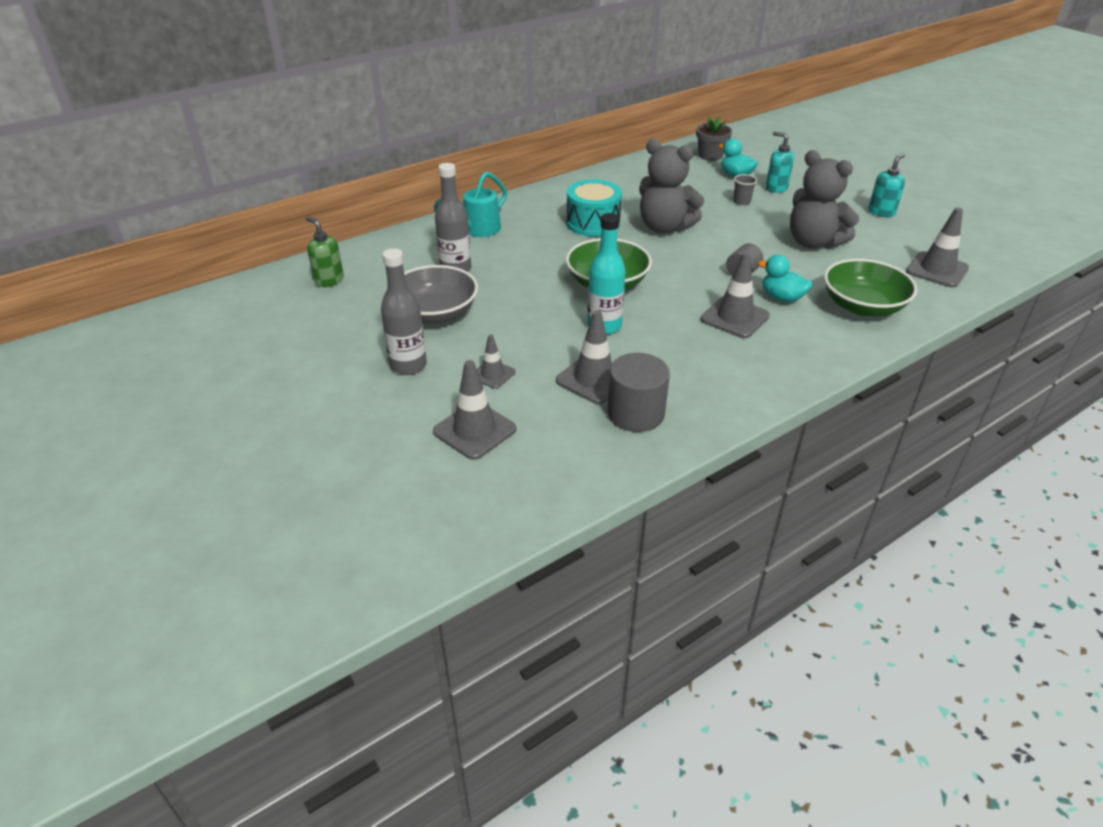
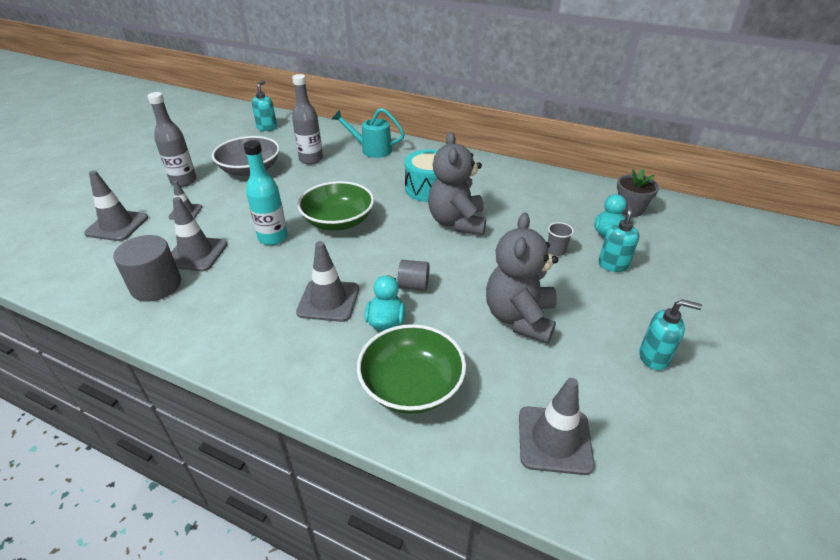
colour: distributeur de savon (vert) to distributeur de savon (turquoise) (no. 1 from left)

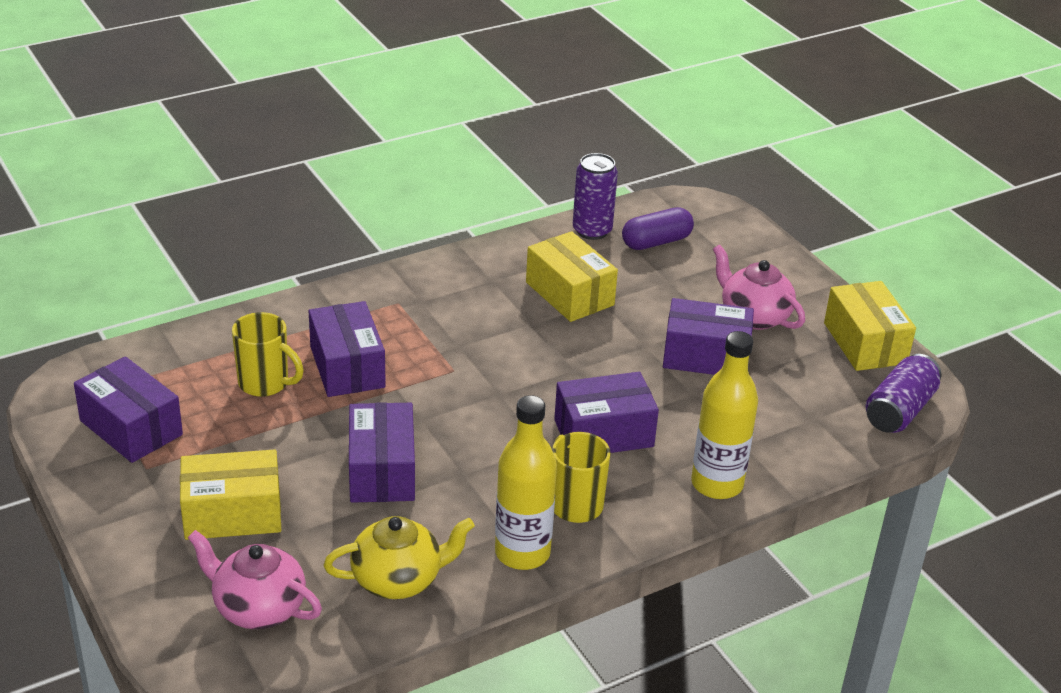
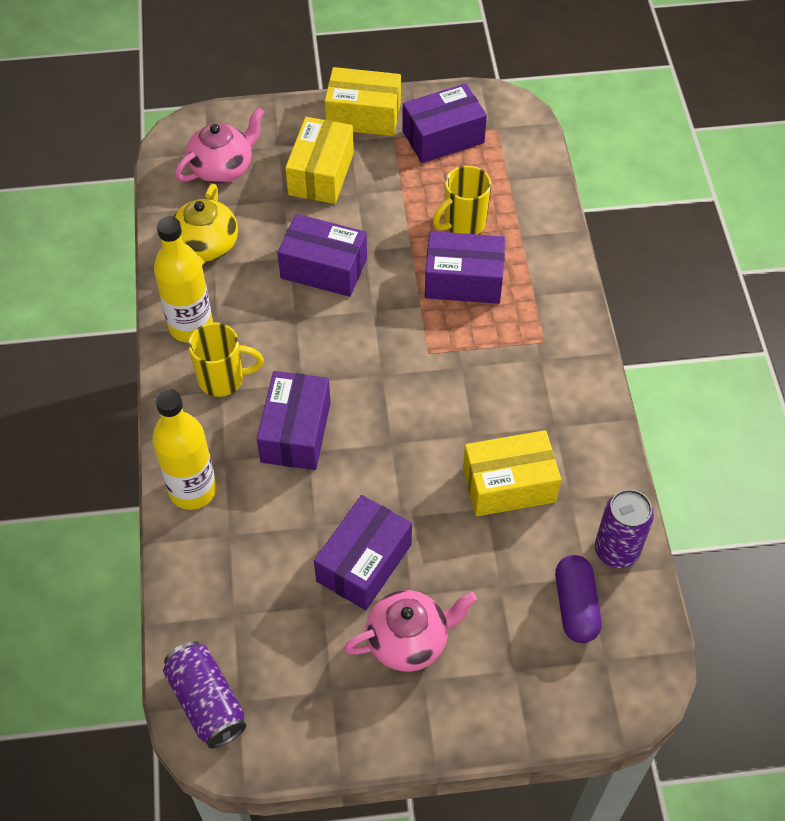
relocated: boîte (jaune) (no. 3 from left in the first image) to boîte (jaune) (no. 2 from left)

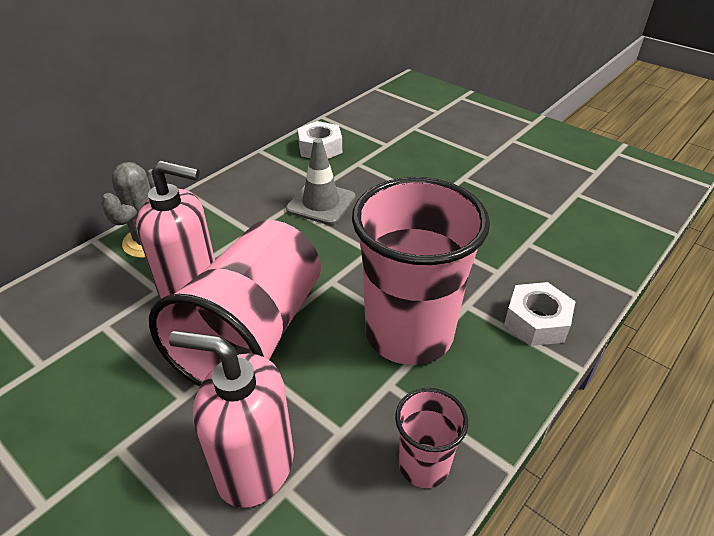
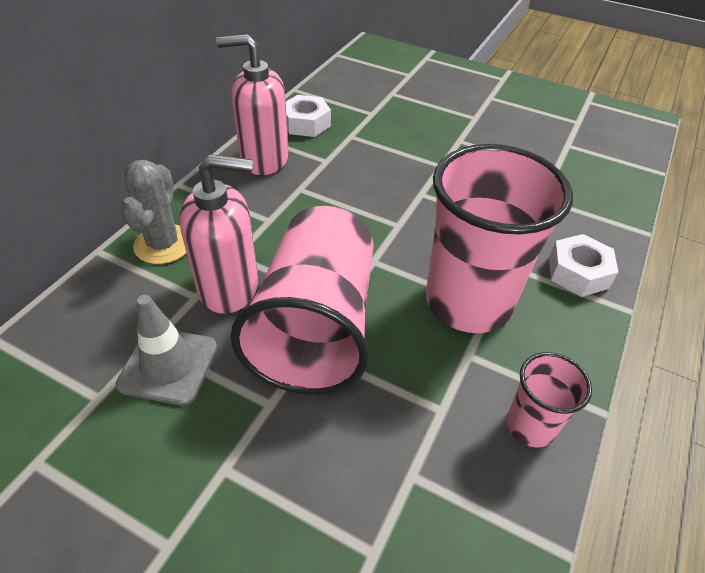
relocated: distributeur de savon (rose) (no. 2 from left); cône de chantier (gris)

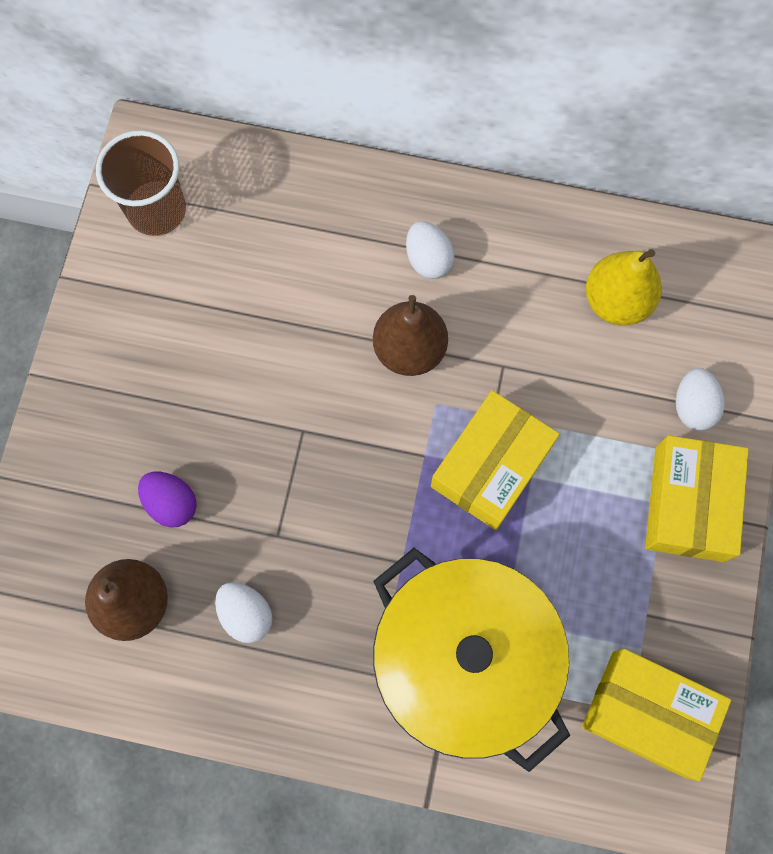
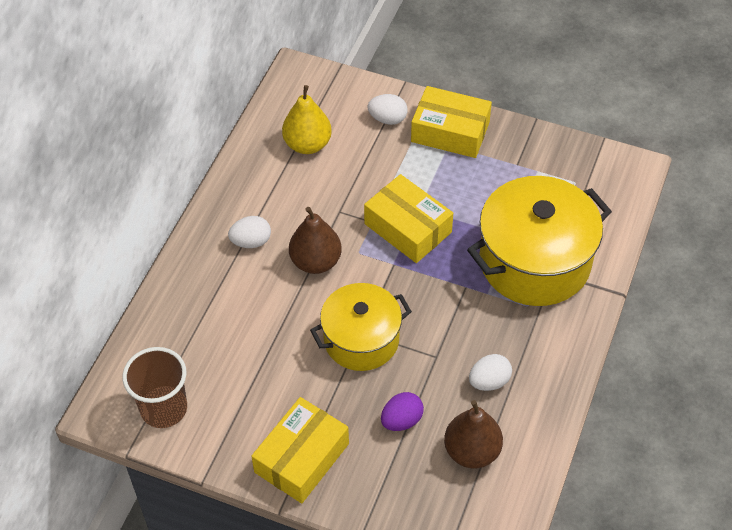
appeared: marmite (jaune) (no. 1 from left)
relocated: boîte (jaune) (no. 2 from left in the first image) to boîte (jaune) (no. 1 from left)

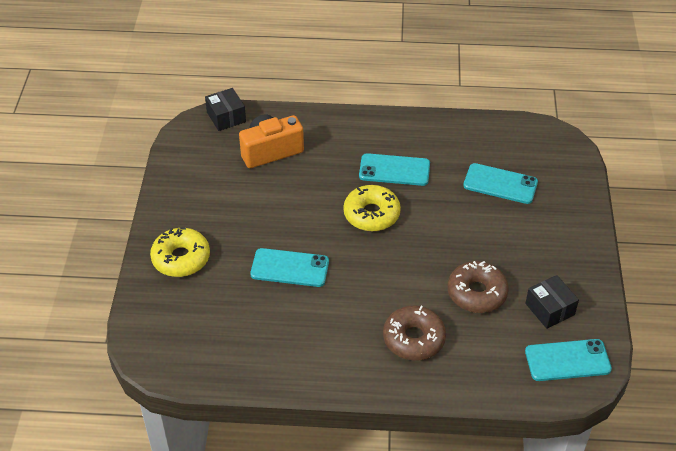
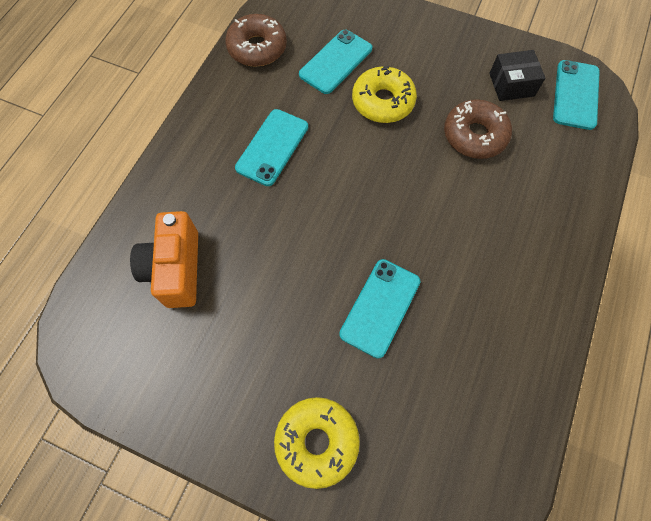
missing: boîte (noir) (no. 1 from left)
relocated: beignet (jaune) (no. 2 from left); beignet (marron) (no. 1 from left)

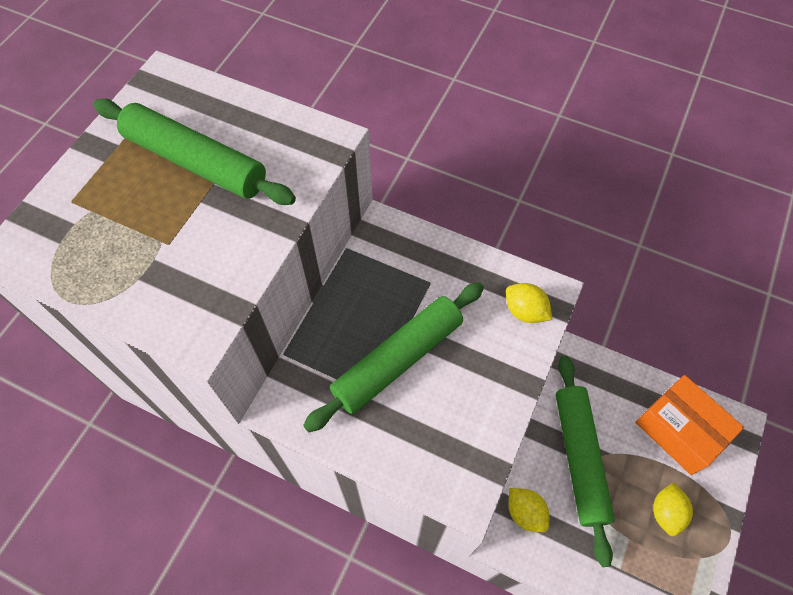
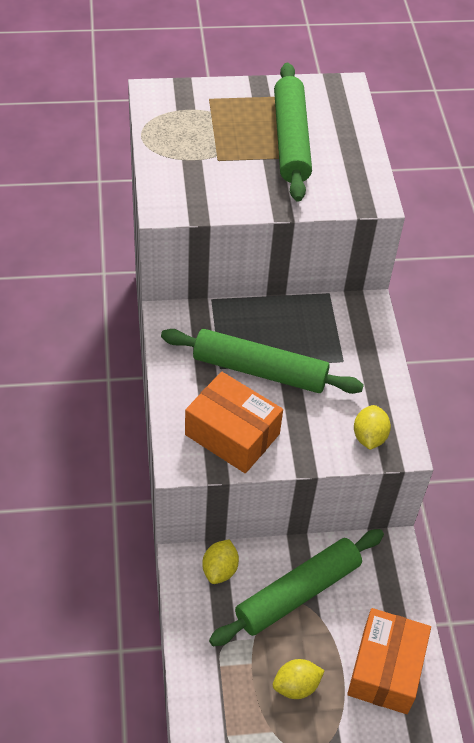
appeared: boîte (orange) (no. 1 from left)

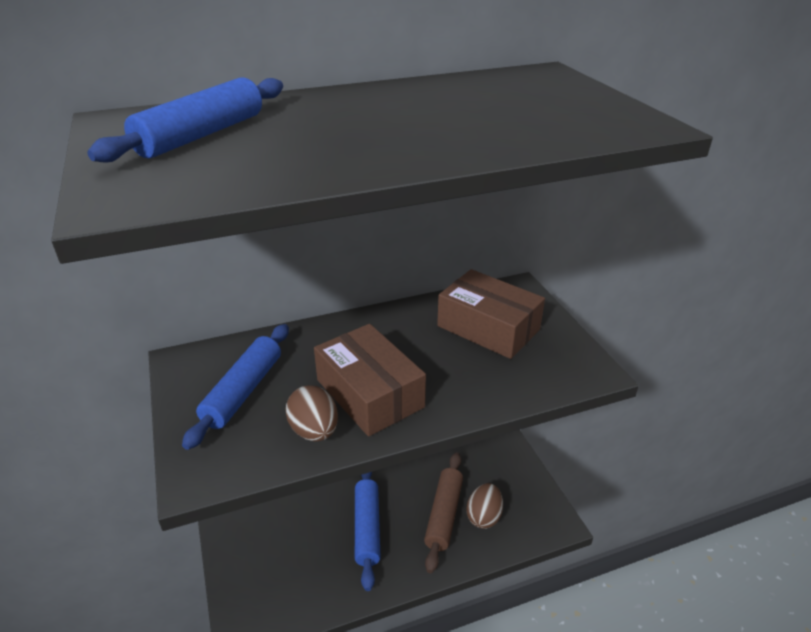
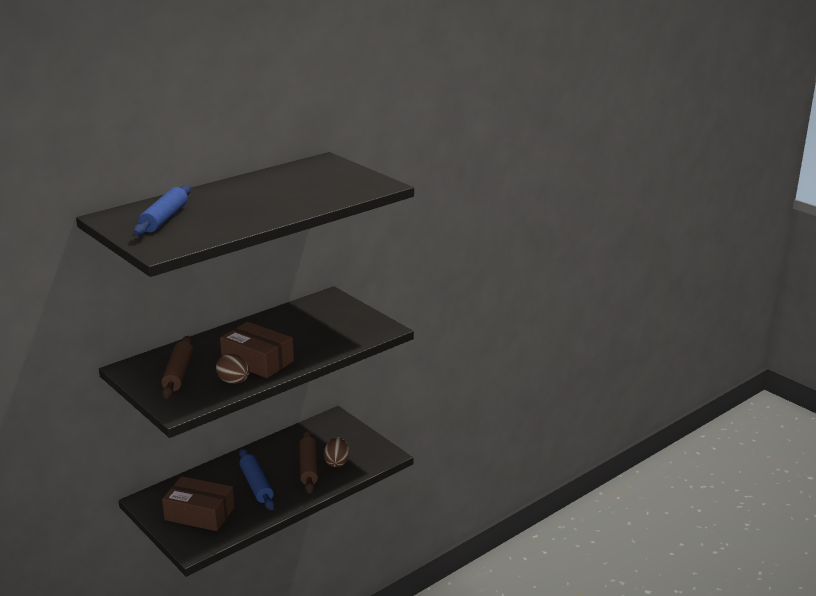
relocated: boîte (marron) (no. 2 from left in the first image) to boîte (marron) (no. 1 from left)
colour: rouleau à pâtisserie (bleu) (no. 2 from left) to rouleau à pâtisserie (marron) (no. 1 from left)

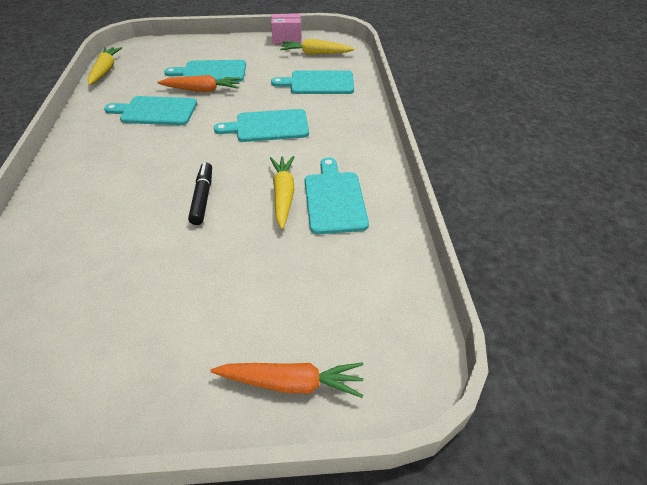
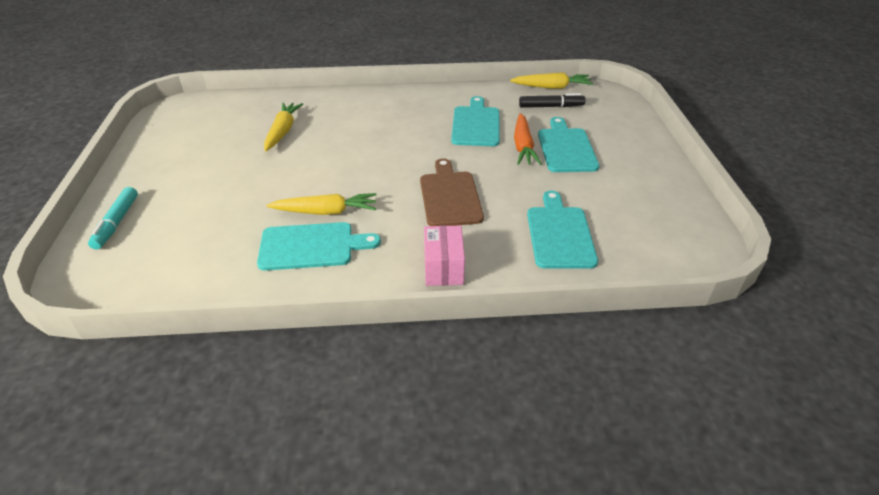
relocated: feutre (noir); boîte (rose); carotte (jaune) (no. 3 from left in the first image) to carotte (jaune) (no. 1 from left)
exchanged: carotte (orange) (no. 2 from left) to feutre (turquoise)
colour: planche à découper (turquoise) (no. 3 from left) to planche à découper (marron)

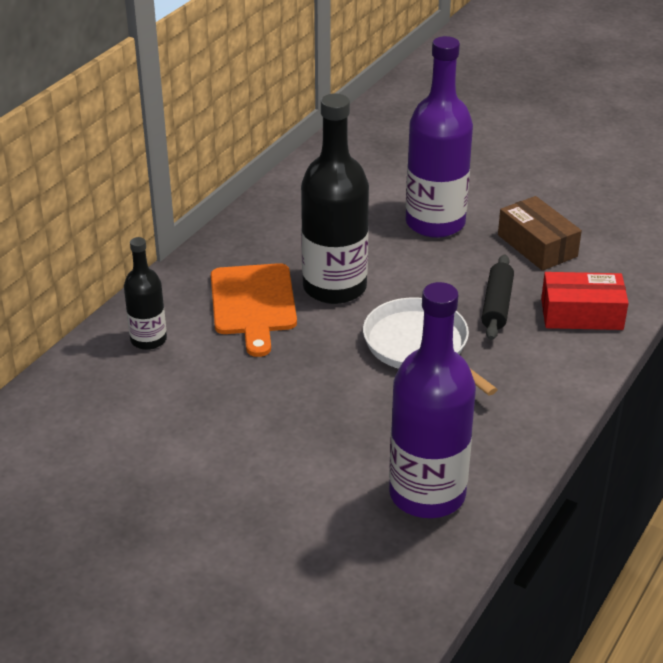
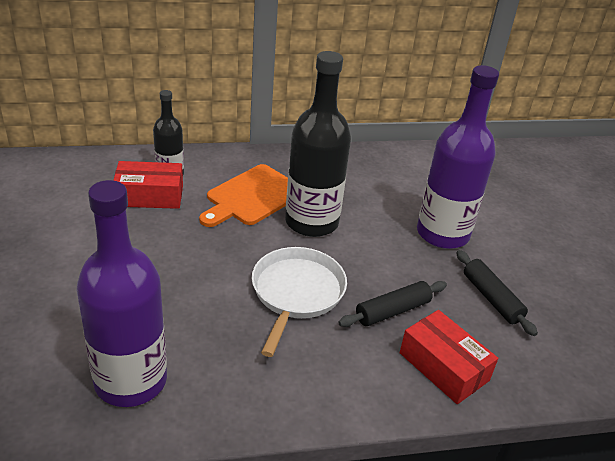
appeared: boîte (rouge) (no. 1 from left)
exchanged: boîte (marron) to rouleau à pâtisserie (noir) (no. 2 from left)

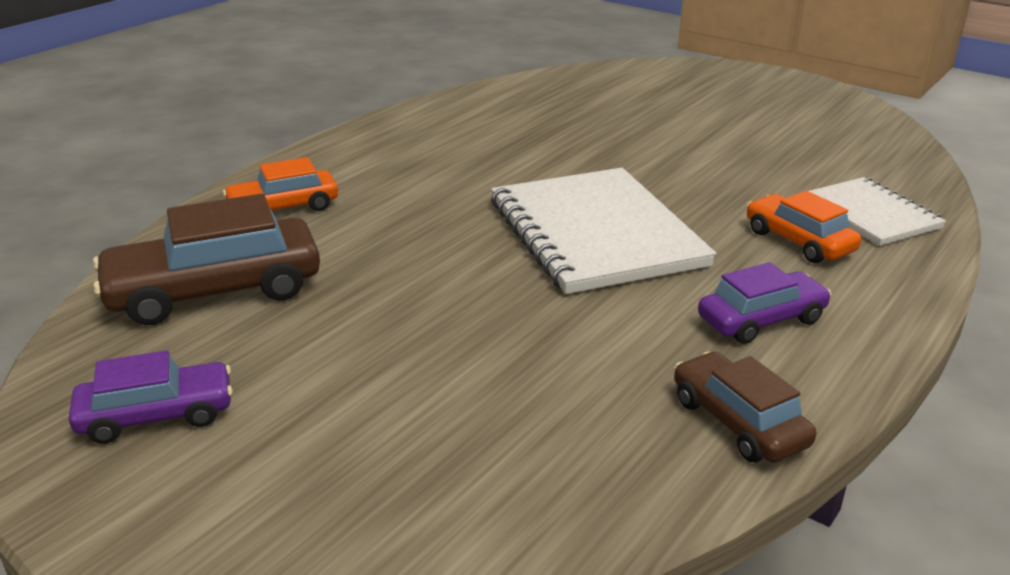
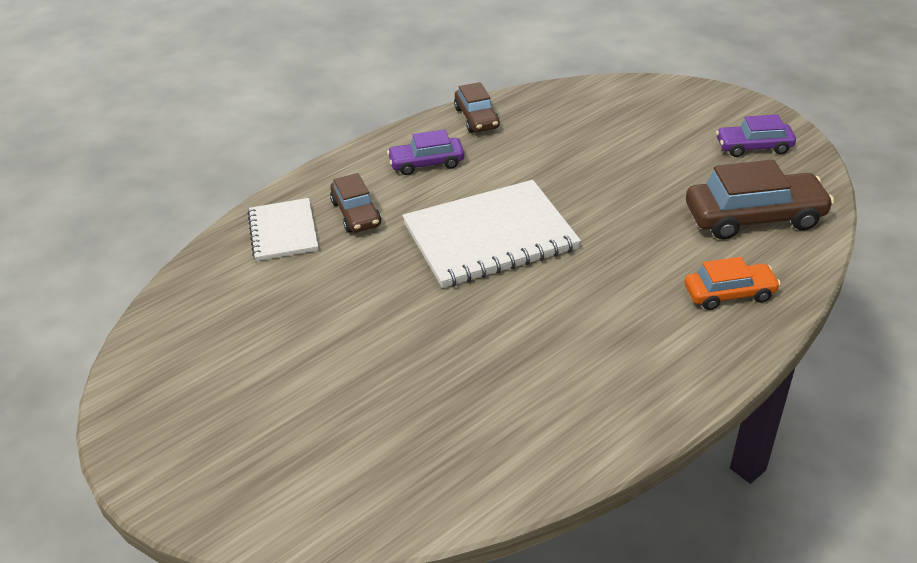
colour: voiture (orange) (no. 2 from left) to voiture (marron) (no. 1 from left)
spun: carnet (blanc) (no. 1 from left in the first image) 75 degrees clockwise

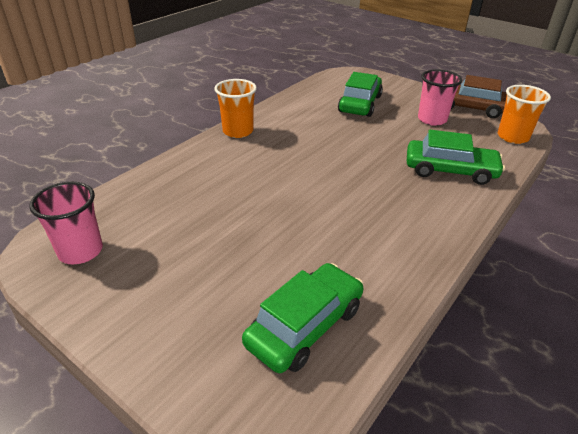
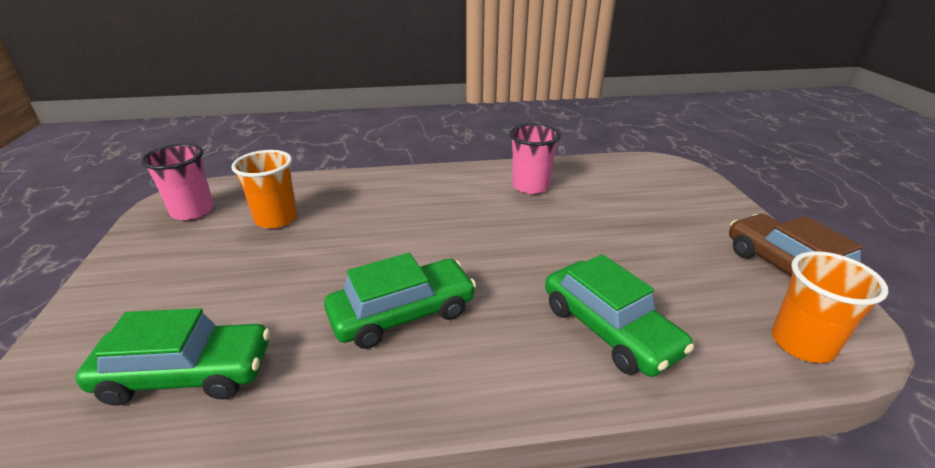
relocated: gobelet (orange) (no. 1 from left); voiture (vert) (no. 2 from left); gobelet (rose) (no. 2 from left)

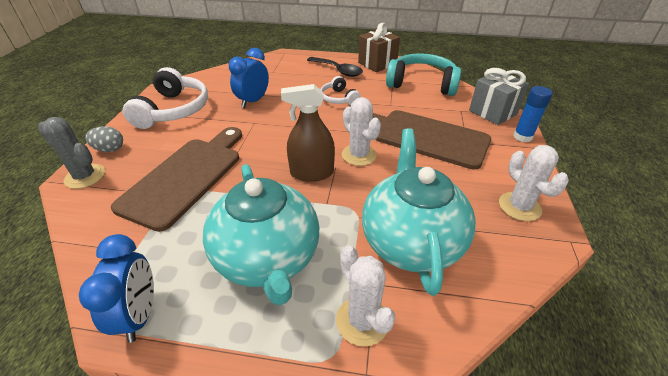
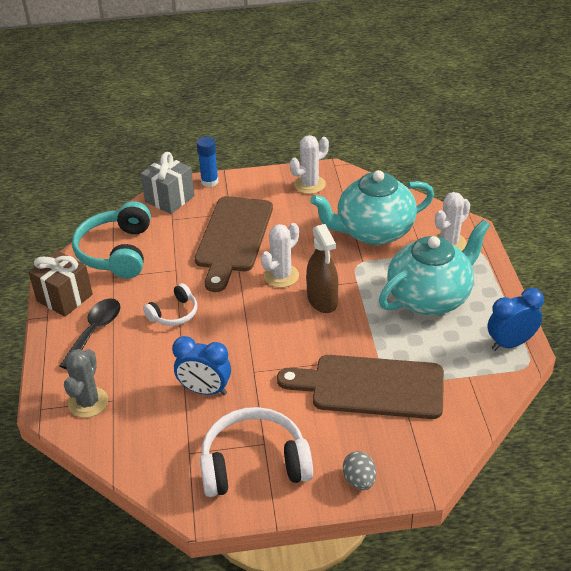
relocated: cactus (gris)

